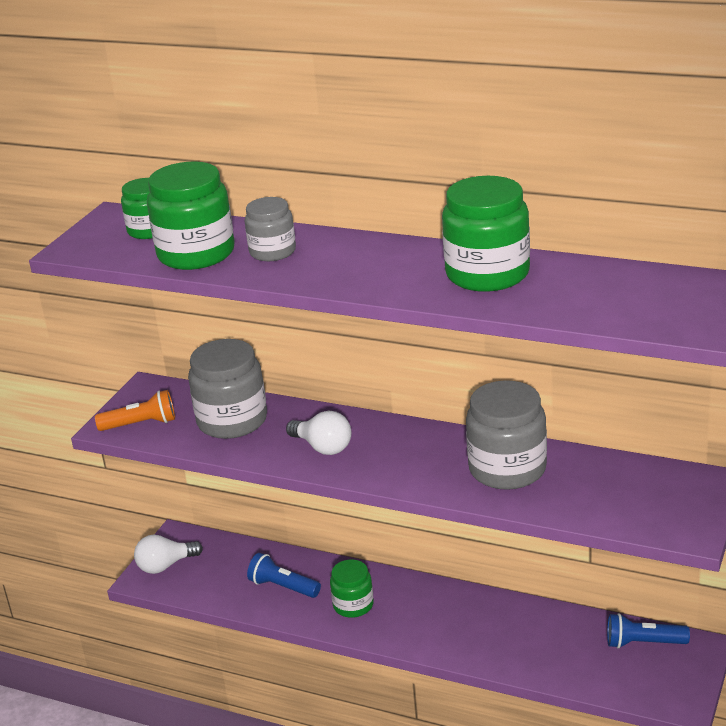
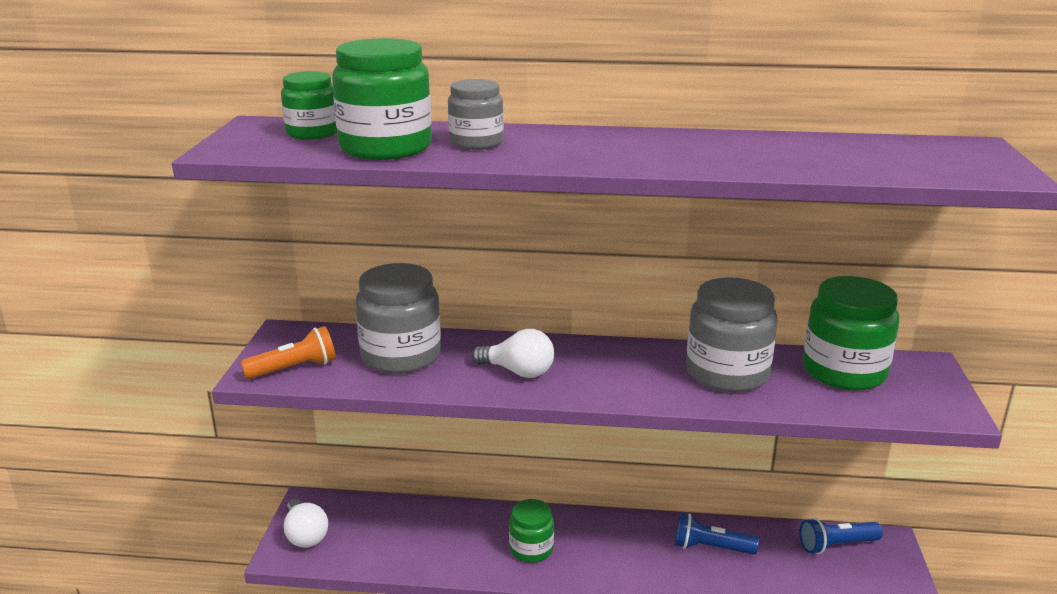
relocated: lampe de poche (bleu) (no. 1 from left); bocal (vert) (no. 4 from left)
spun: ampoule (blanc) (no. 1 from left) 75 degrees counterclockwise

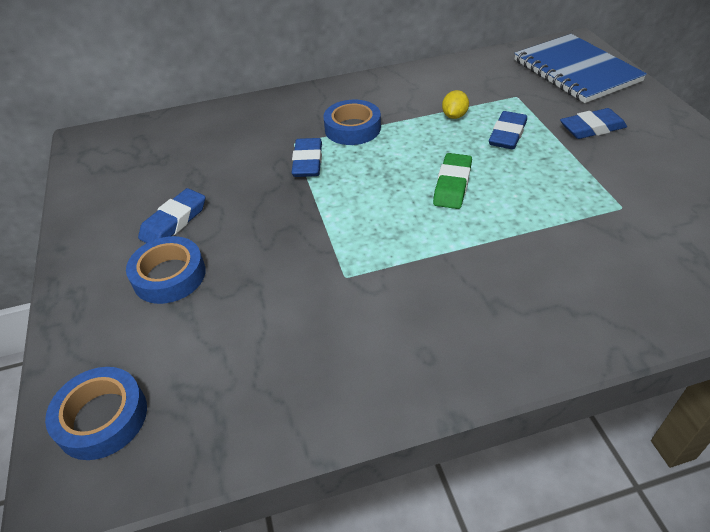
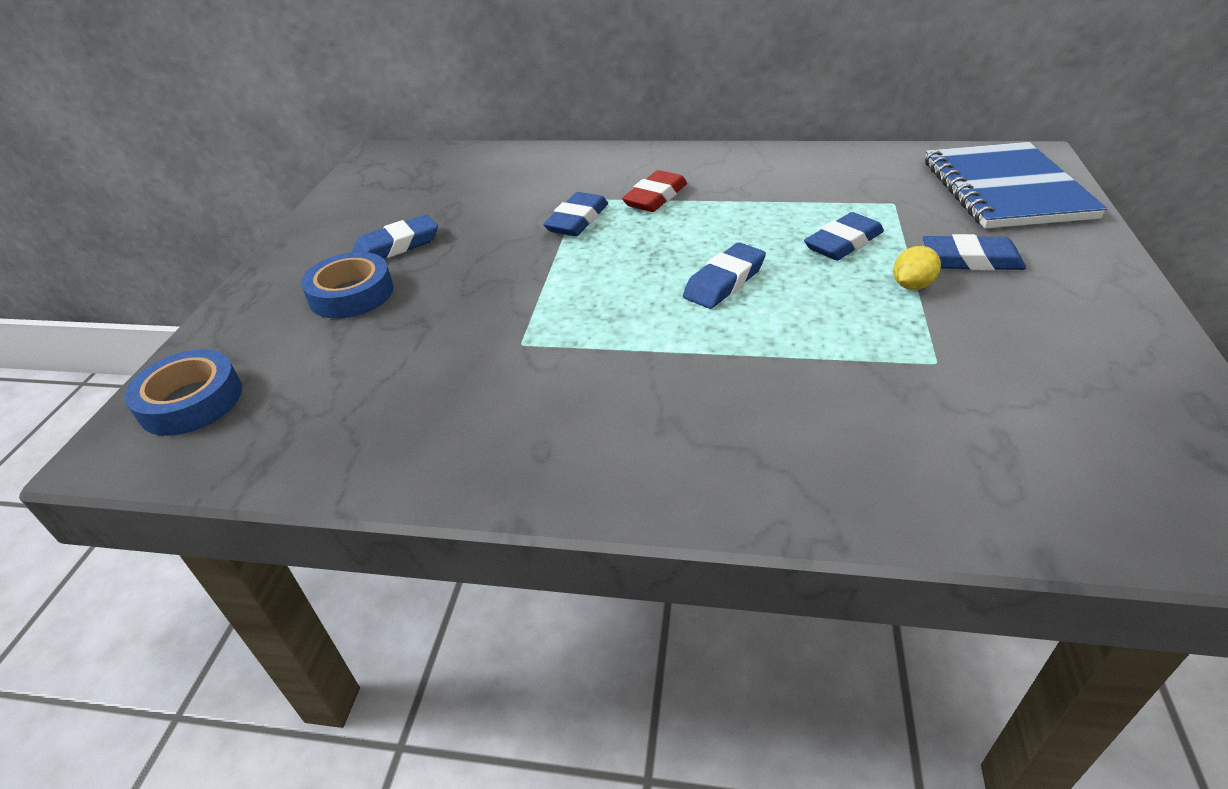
relocated: citron (jaune)
exchanged: ruban adhésif (bleu) (no. 3 from left) to gomme (rouge)
colour: gomme (vert) to gomme (bleu) (no. 3 from left)

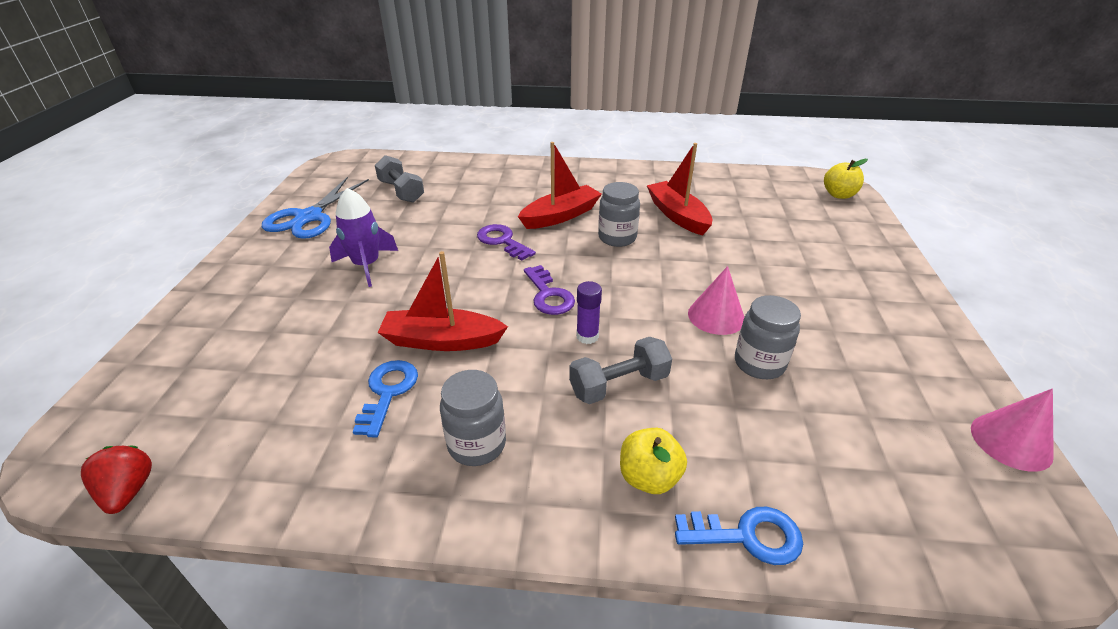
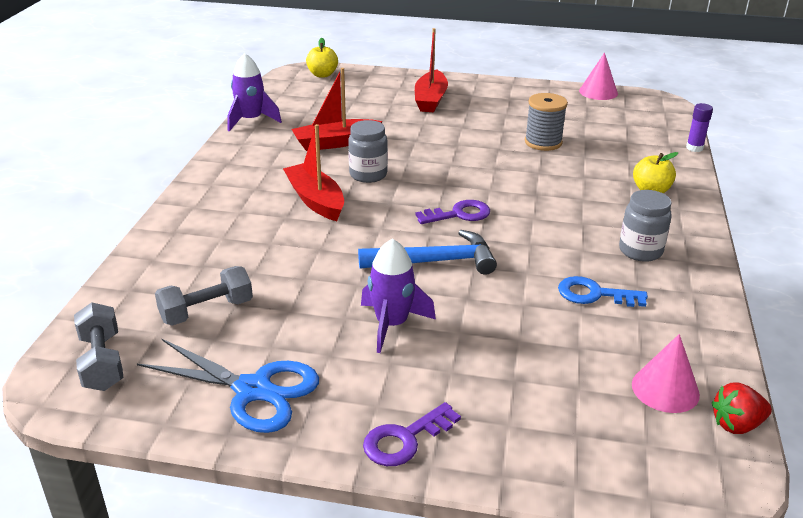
missing: clé (bleu) (no. 2 from left)
appeared: fusée (violet) (no. 1 from left); marteau (bleu)
relocated: bateau (rouge) (no. 1 from left in the first image) to bateau (rouge) (no. 3 from left); clé (violet) (no. 1 from left); haltère (gris) (no. 2 from left in the first image) to haltère (gris) (no. 1 from left); bâton de colle (violet); cône (rose) (no. 1 from left in the first image) to cône (rose) (no. 2 from left)
exchanged: bocal (gris) (no. 3 from left) to bobine (gris)

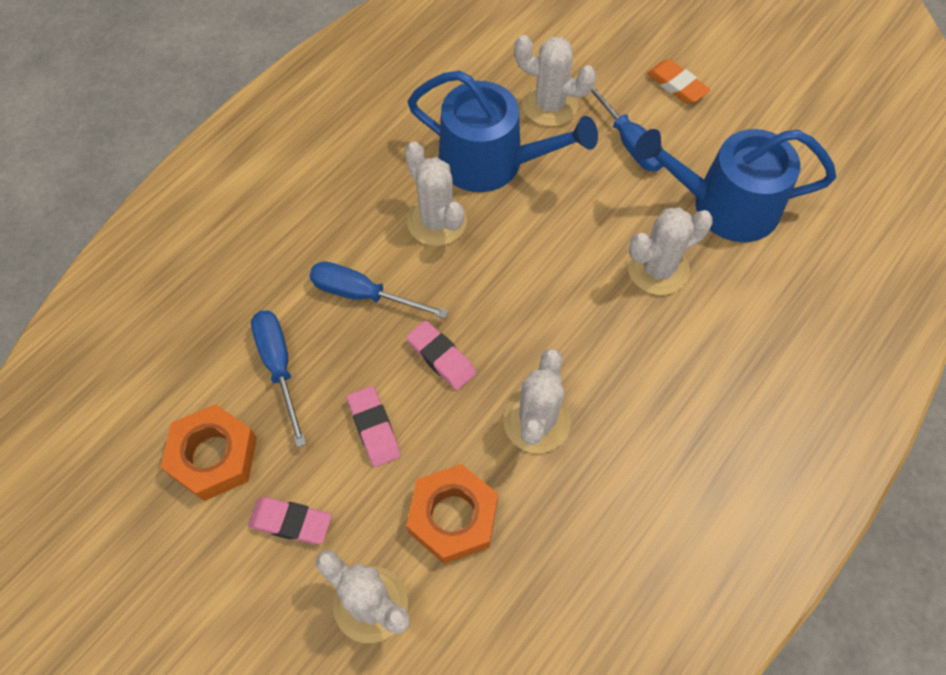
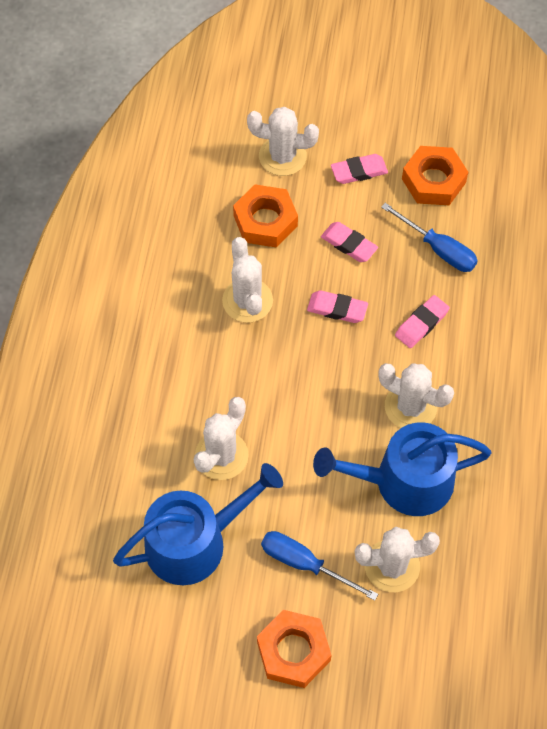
exchanged: tournevis (bleu) (no. 2 from left) to gomme (rose) (no. 4 from left); gomme (orange) to écrou (orange) (no. 2 from left)

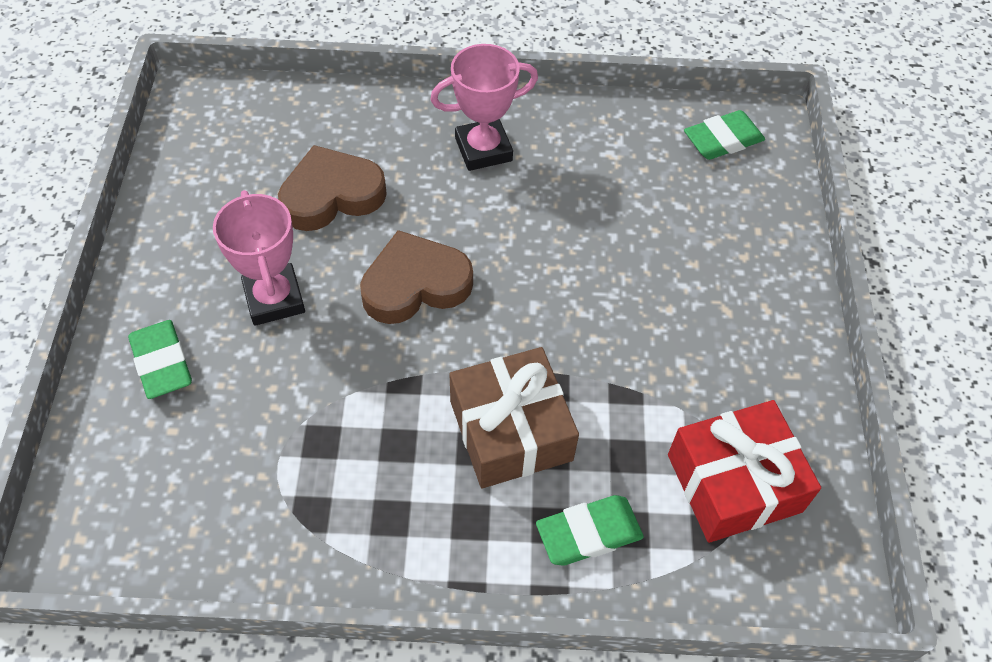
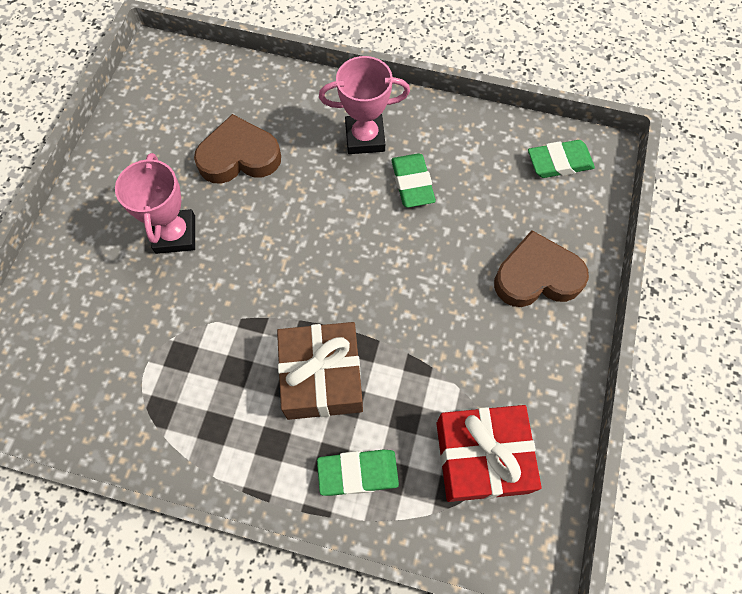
relocated: gomme (vert) (no. 1 from left in the first image) to gomme (vert) (no. 2 from left); cœur (marron) (no. 2 from left)

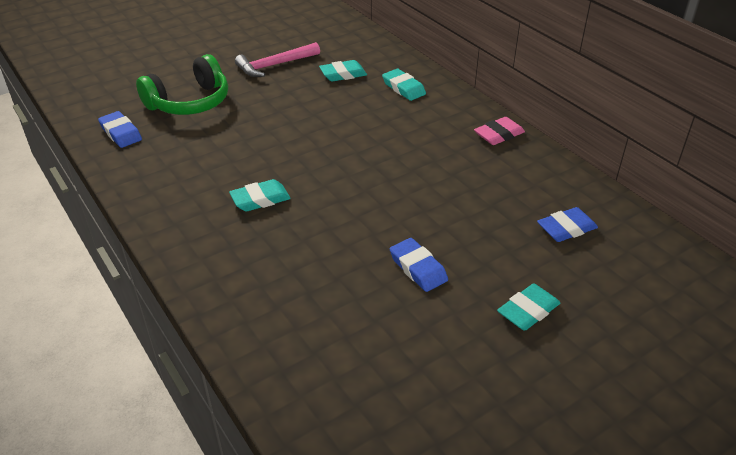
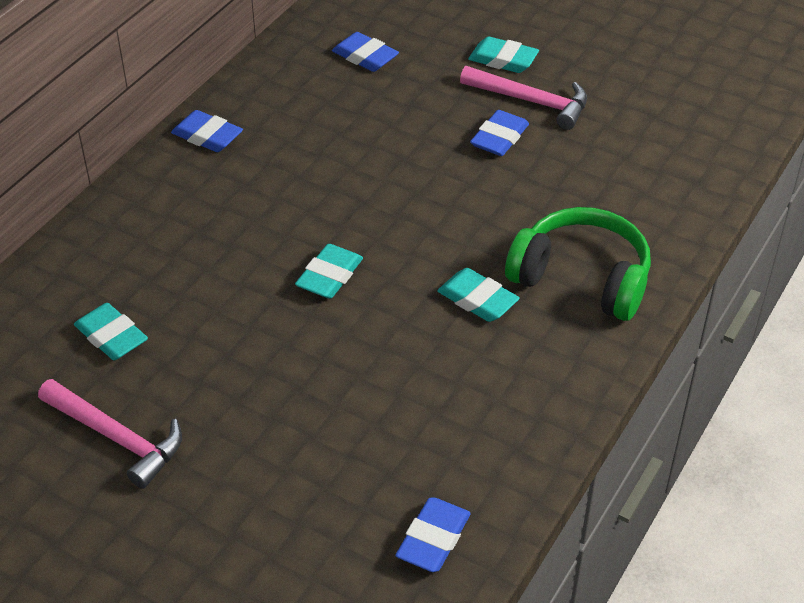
appeared: marteau (rose) (no. 2 from left)
relocated: casque audio (vert); gomme (turquoise) (no. 3 from left in the first image) to gomme (turquoise) (no. 2 from left)
colour: gomme (rose) to gomme (bleu) (no. 1 from left)

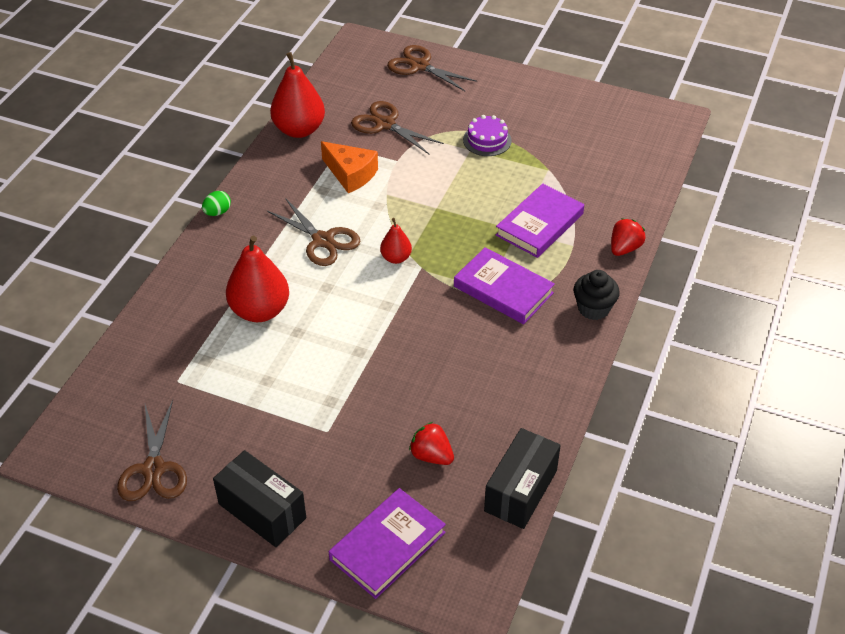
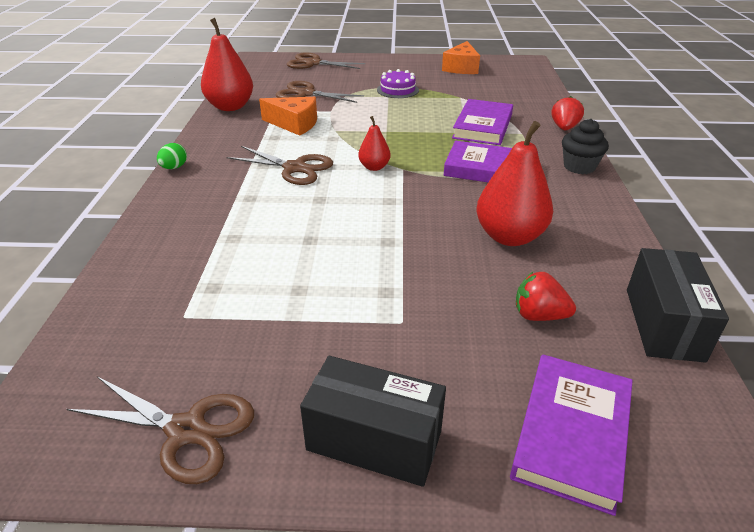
appeared: fromage (orange) (no. 2 from left)
relocated: poire (rouge) (no. 1 from left in the first image) to poire (rouge) (no. 3 from left)
spun: ciseaux (marron) (no. 1 from left) 45 degrees counterclockwise

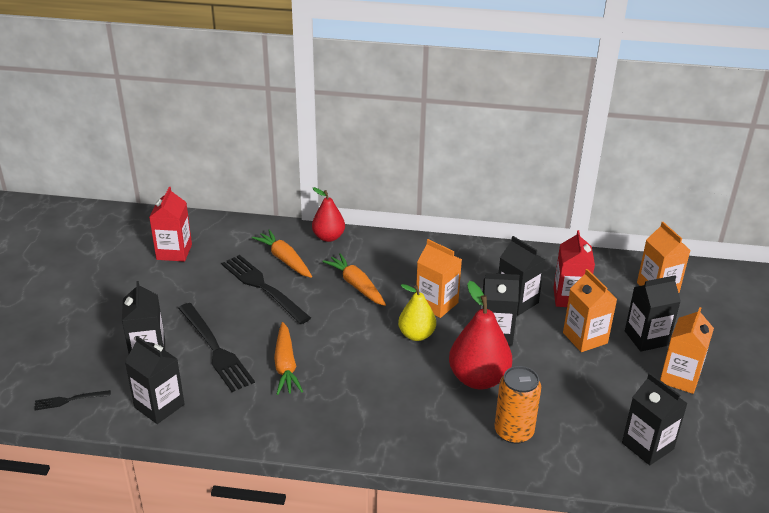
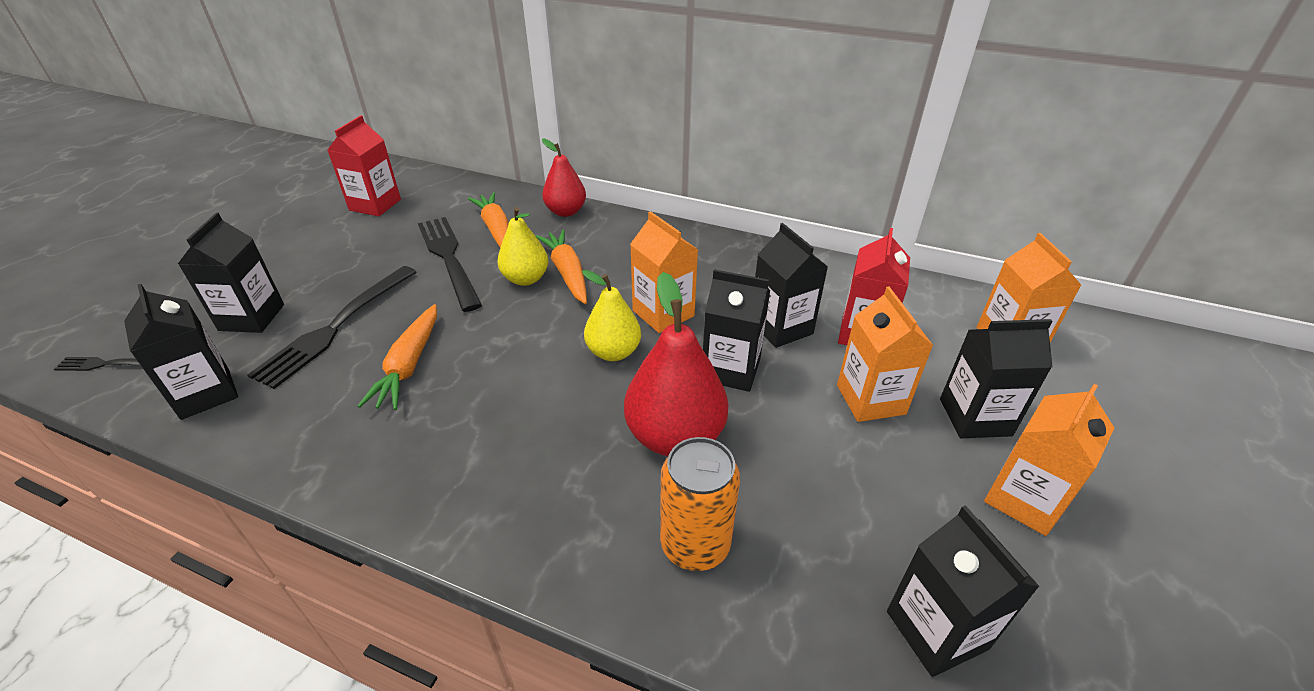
appeared: poire (jaune) (no. 1 from left)
spun: fourchette (noir) (no. 2 from left) 45 degrees clockwise

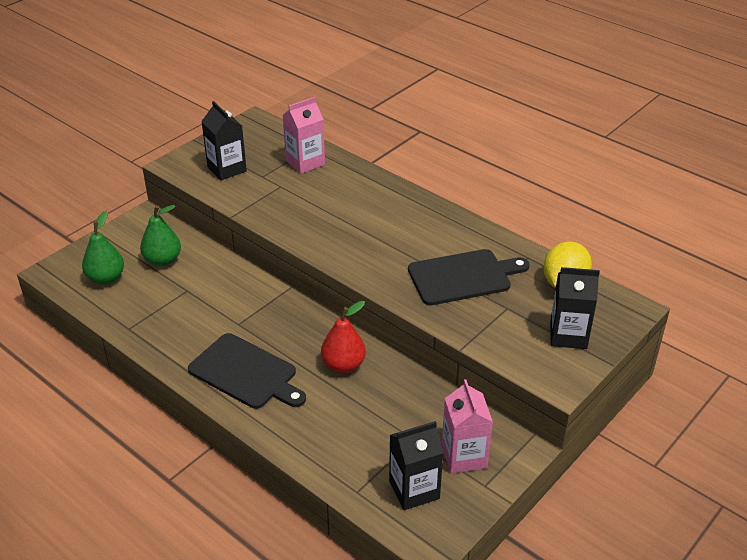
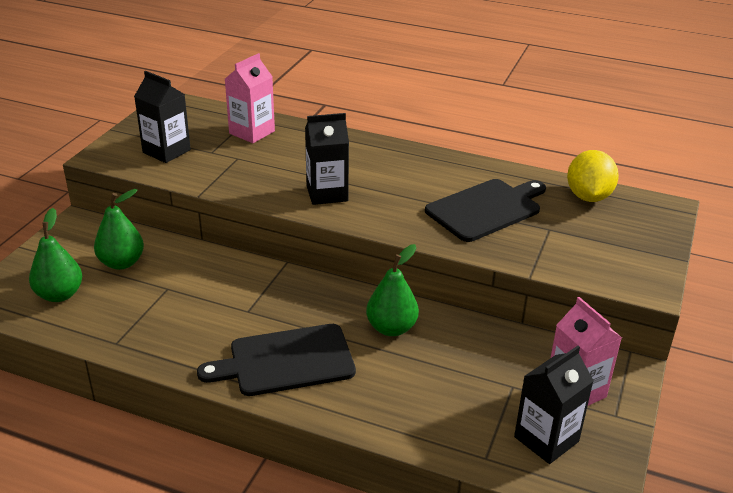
relocated: brique de lait (noir) (no. 3 from left in the first image) to brique de lait (noir) (no. 2 from left)
colour: poire (rouge) to poire (vert) (no. 3 from left)
spun: planche à découper (noir) (no. 1 from left) 150 degrees clockwise

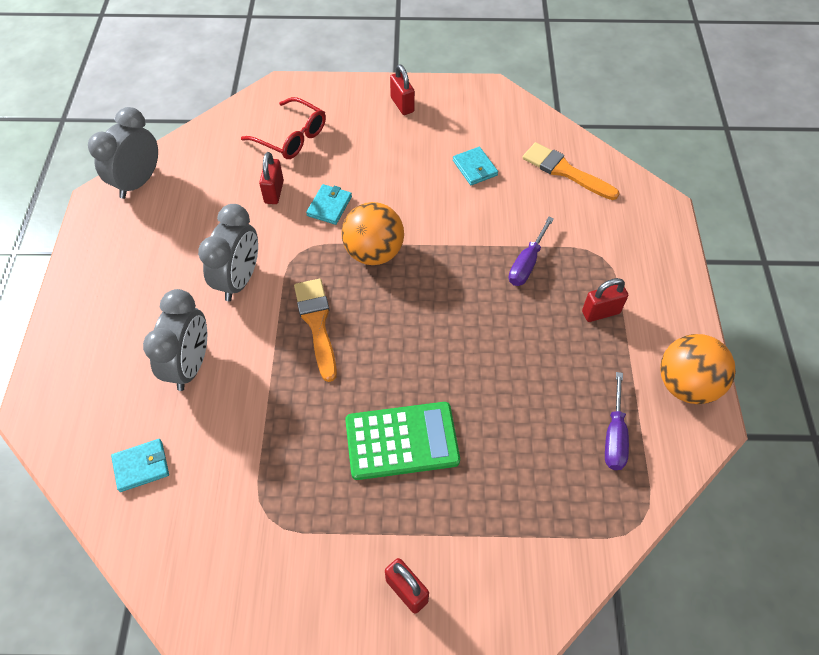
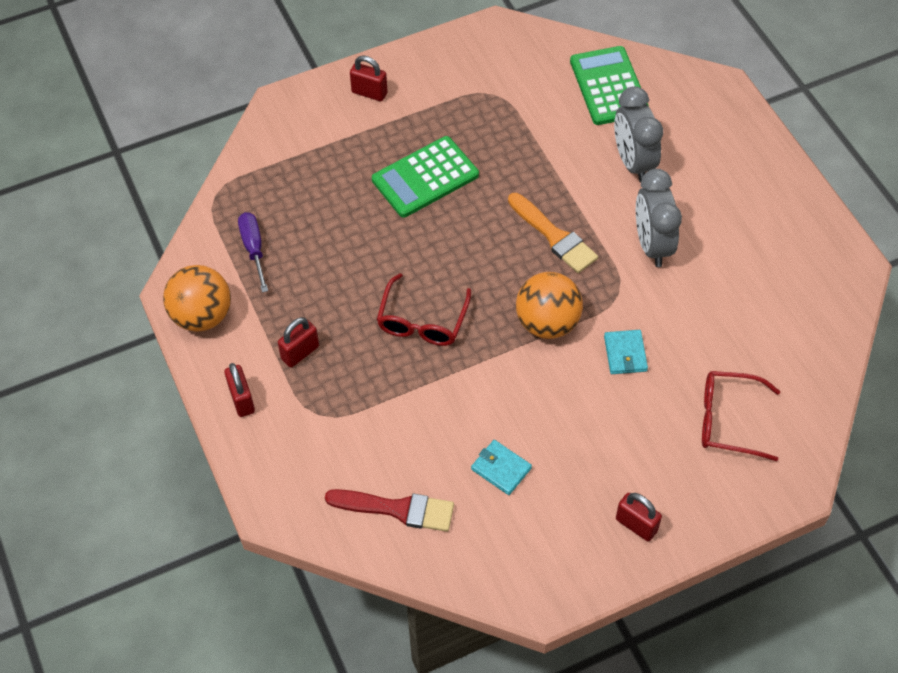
missing: réveil (gris) (no. 1 from left); tournevis (violet) (no. 1 from left)
appeared: lunettes (rouge) (no. 1 from left)
relocated: cadenas (rouge) (no. 1 from left)
exchanged: portefeuille (turquoise) (no. 1 from left) to calculatrice (vert) (no. 2 from left)
colour: pinceau (orange) (no. 2 from left) to pinceau (rouge)

